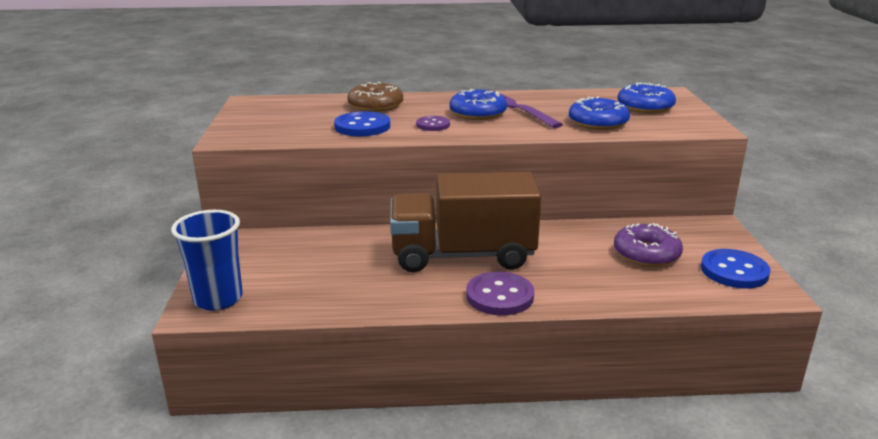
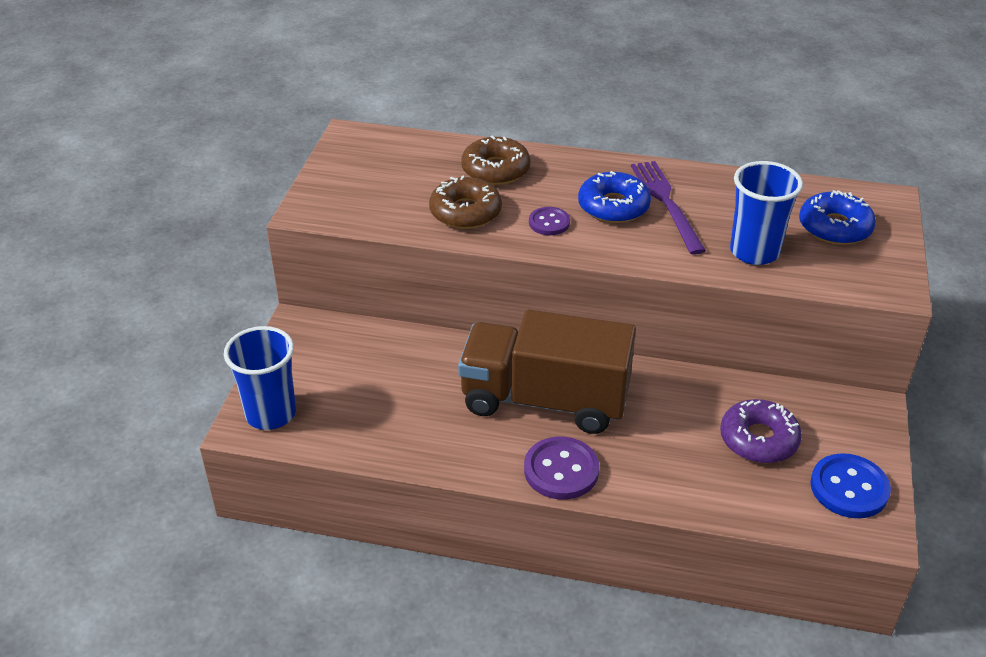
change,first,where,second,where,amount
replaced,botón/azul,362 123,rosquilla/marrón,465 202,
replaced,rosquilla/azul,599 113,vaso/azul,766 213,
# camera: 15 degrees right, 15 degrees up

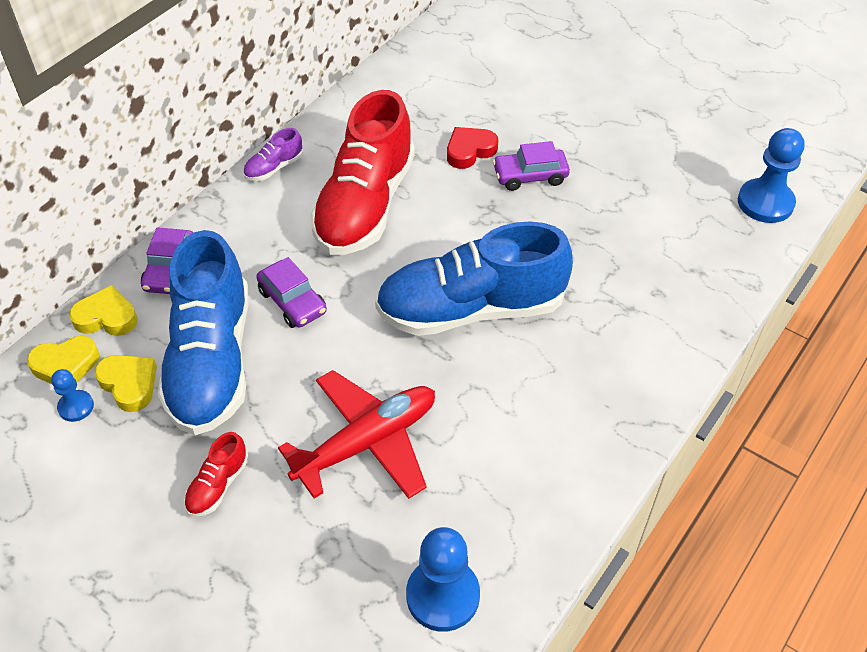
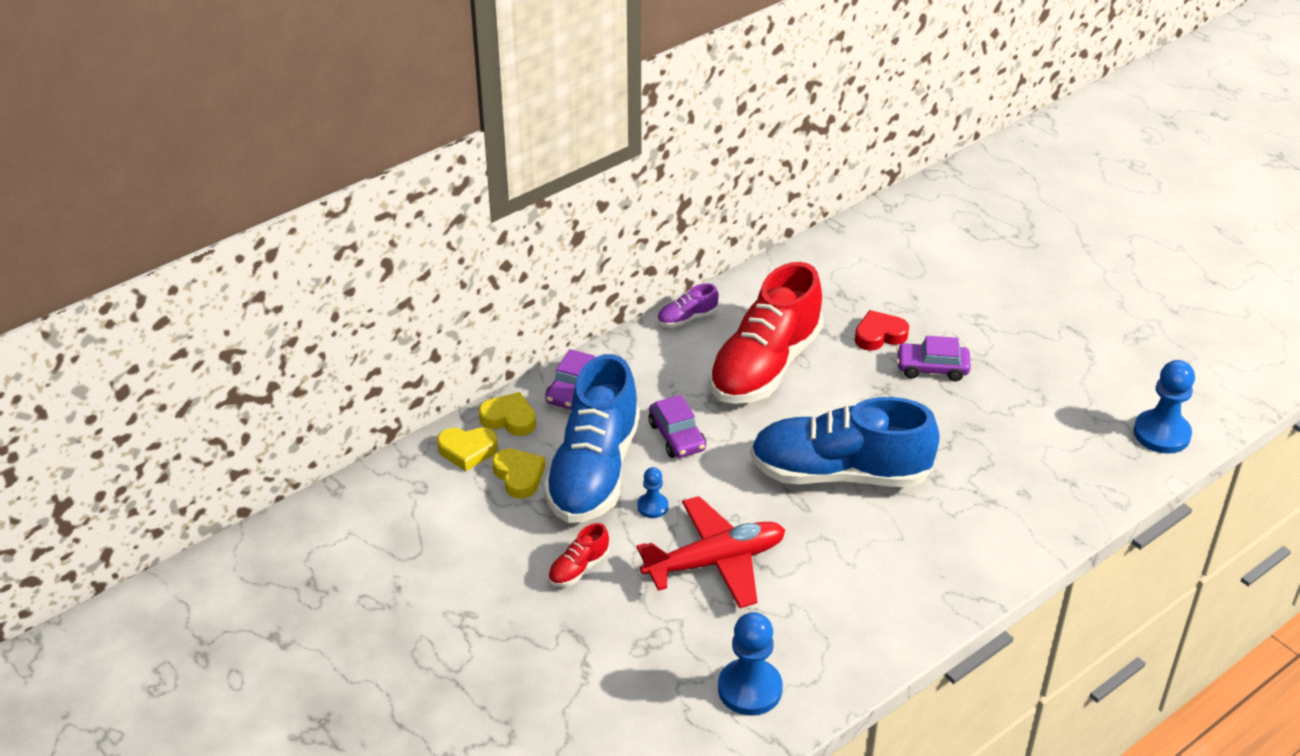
change,first,where,second,where,amount
moved,peón/azul,72 395,,653 492,
# camera: 15 degrees right, 10 degrees down

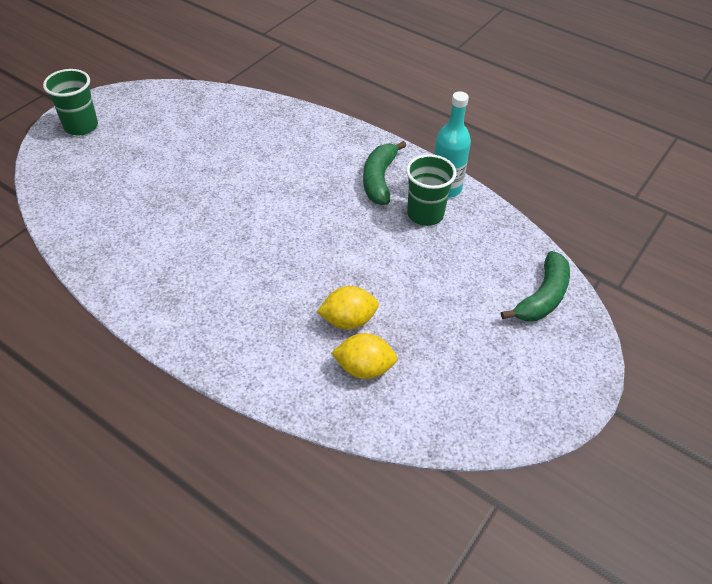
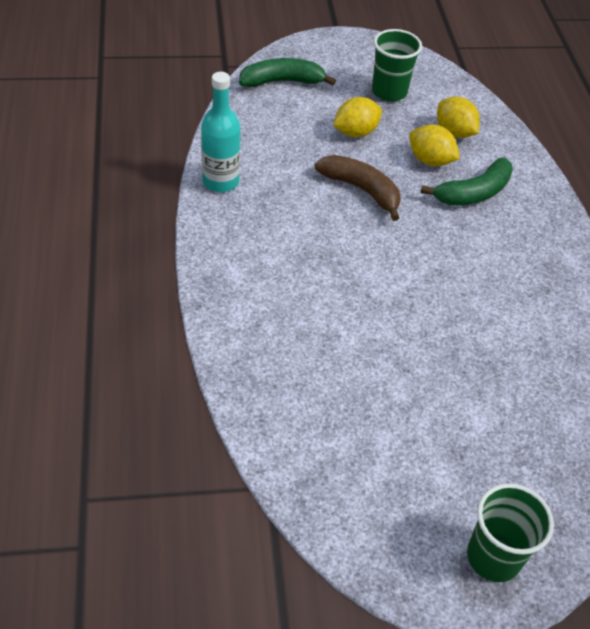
change,first,where,second,where,amount
moved,plátano/verde,384 173,,467 181,
moved,vaso/verde,431 190,,397 65,
added,,,plátano/marrón,358 188,
added,,,limón/amarillo,357 117,
# camera: 135 degrees left, 0 degrees up

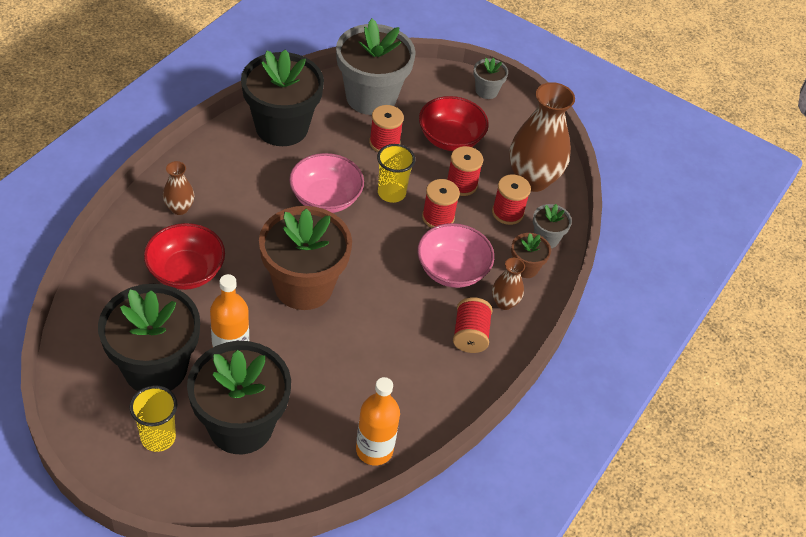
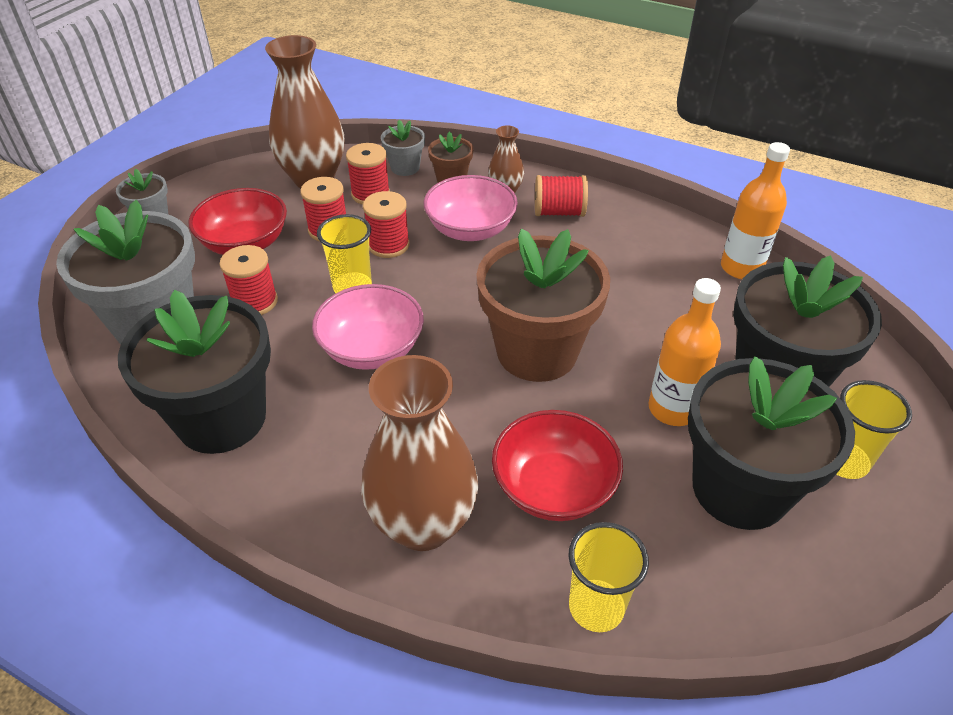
change,first,where,second,where,amount
resized,florero/marrón,178 188,,420 453,x2.06
added,,,vaso/amarillo,609 577,
# camera: 90 degrees left, 5 degrees down

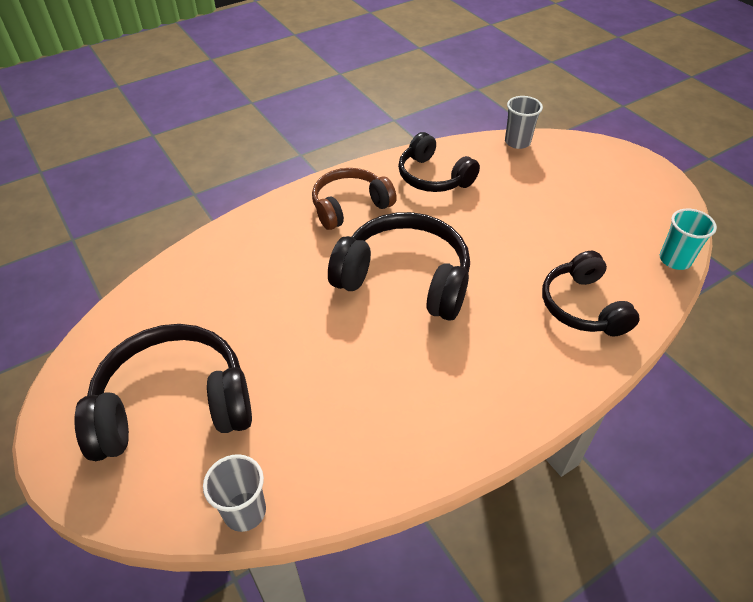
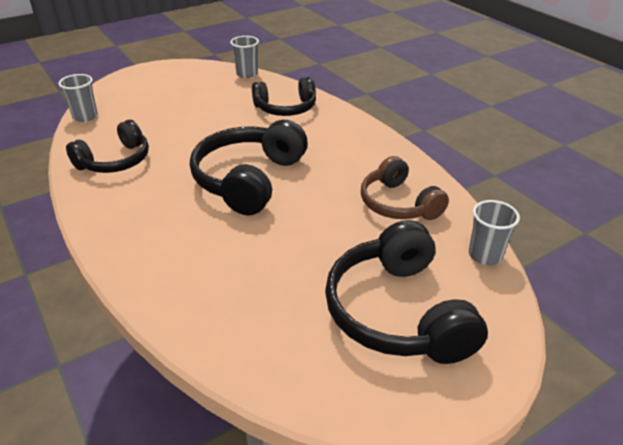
change,first,where,second,where,amount
moved,auriculares/marrón,354 199,,405 188,
recoloured,vaso/turquesa,688 239,vaso/gris,244 57,
# camera: 90 degrees left, 10 degrees down

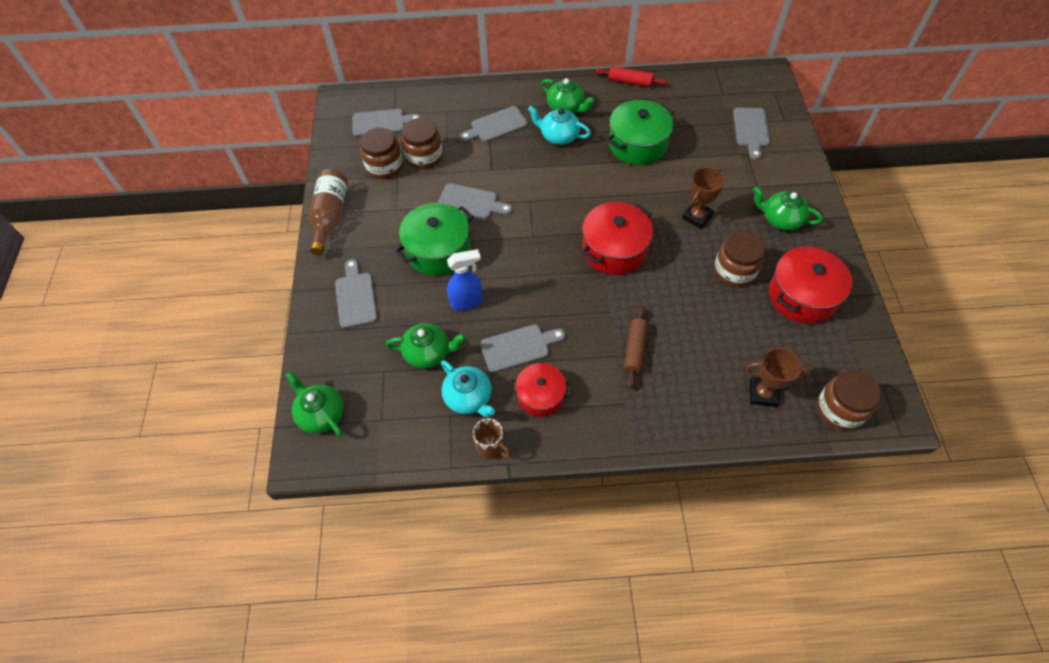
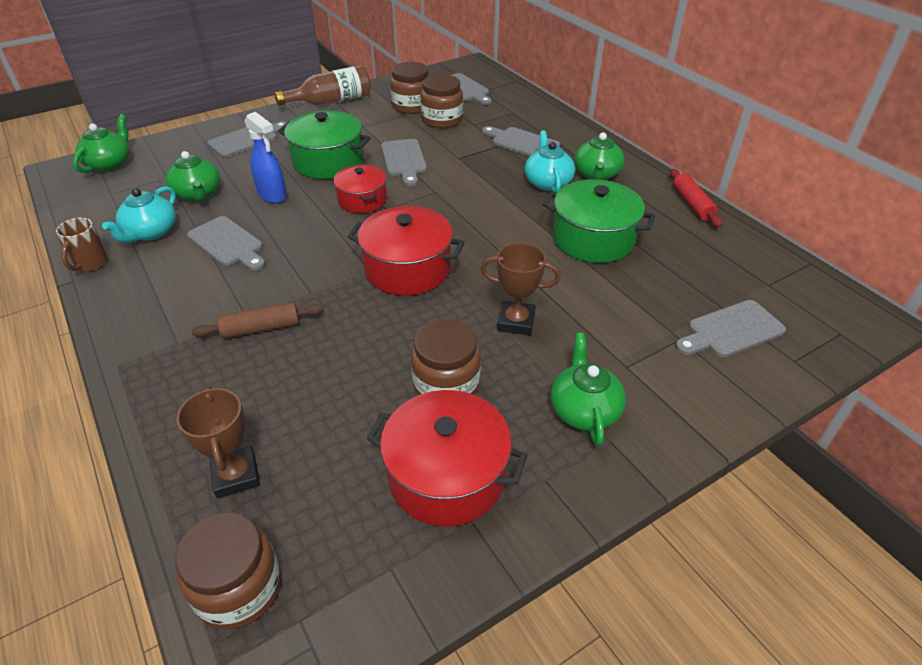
change,first,where,second,where,amount
moved,olla/rojo,540 390,,360 189,
# camera: 60 degrees right, 15 degrees down

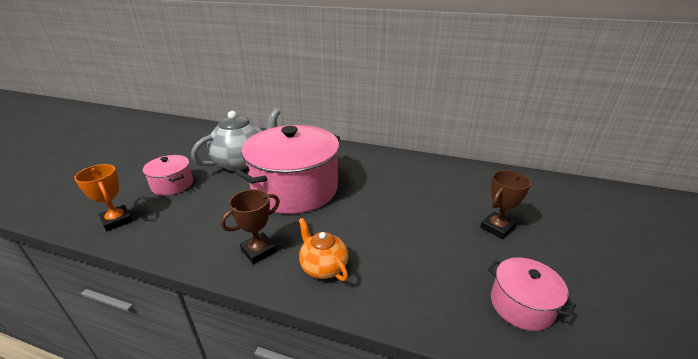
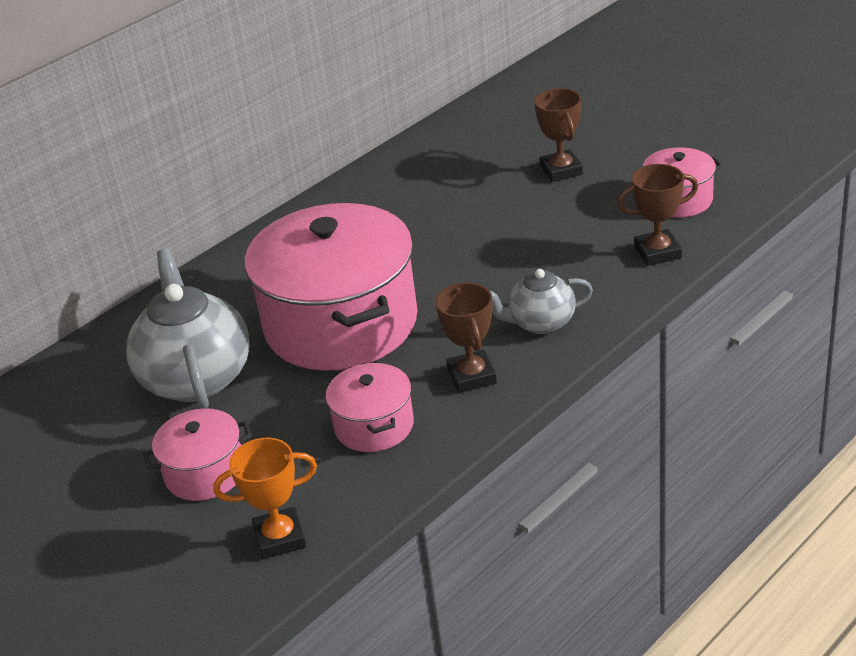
change,first,where,second,where,amount
recoloured,tetera/naranja,323 249,tetera/gris,541 301,
added,,,olla/rosa,370 407,
added,,,trofeo/marrón,657 215,
# camera: 60 degrees left, 5 degrees up

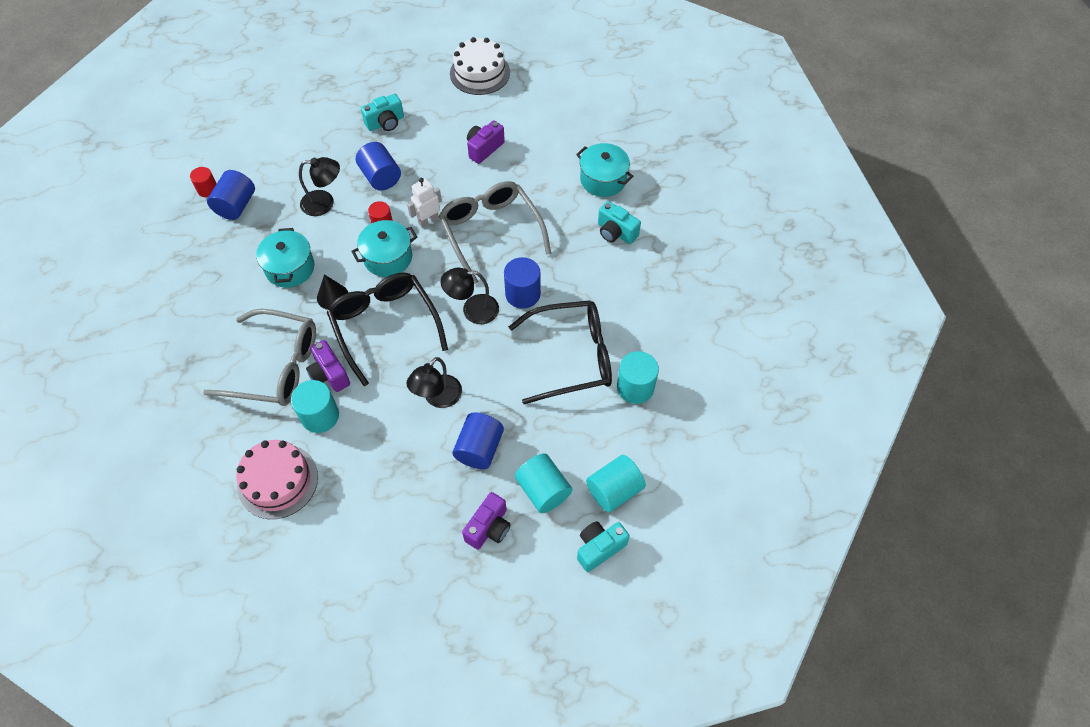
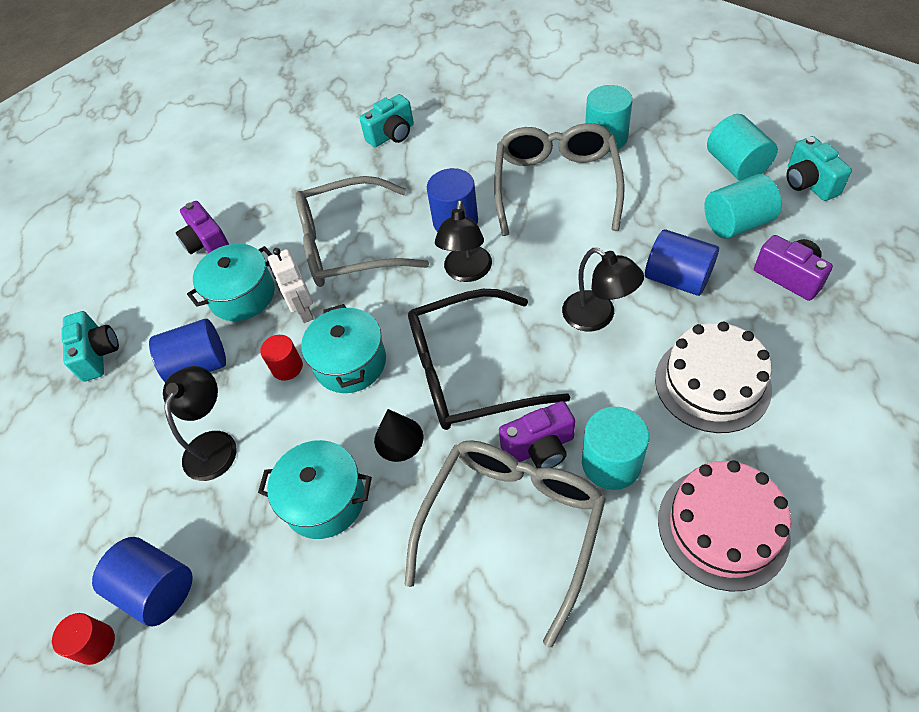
change,first,where,second,where,amount
moved,tarta/blanco,480 66,,713 377,
recoloured,gafas/negro,560 352,gafas/gris,559 179,
moved,olla/turquesa,604 170,,231 282,
# camera: 70 degrees left, 5 degrees down

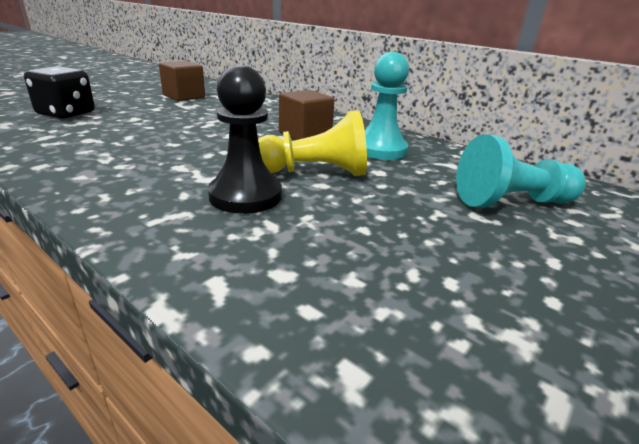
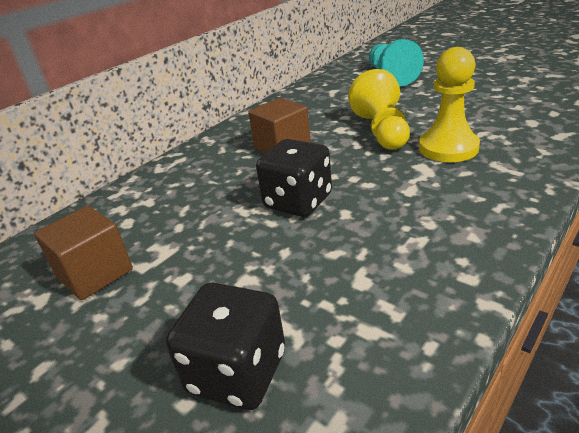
change,first,where,second,where,amount
recoloured,peón/negro,245 139,peón/amarillo,449 104,
removed,peón/turquesa,387 106,,,
added,,,dado/negro,294 178,
# camera: 85 degrees left, 5 degrees up

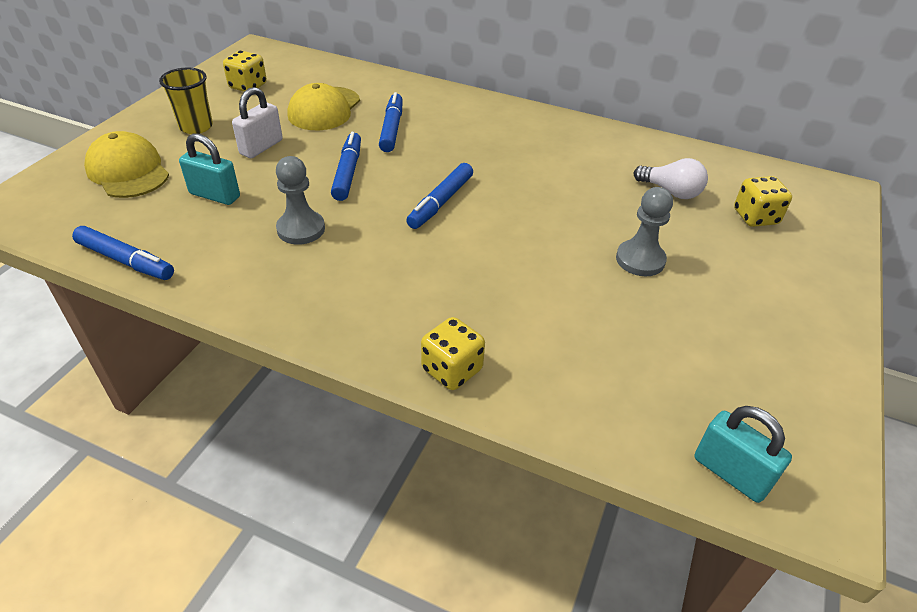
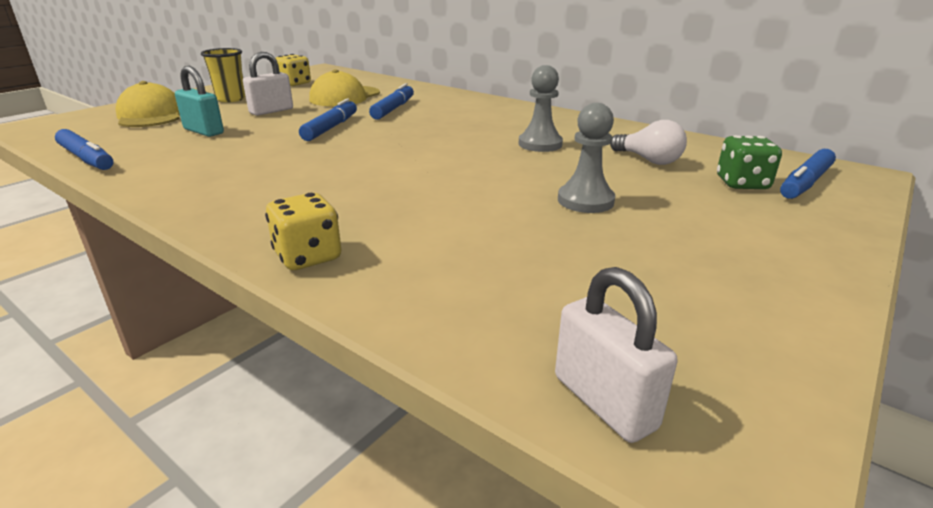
change,first,where,second,where,amount
moved,peón/gris,300 200,,540 108,
moved,rotulador/azul,439 196,,808 174,
recoloured,candado/turquesa,743 454,candado/blanco,616 355,
recoloured,dado/amarillo,763 201,dado/verde,749 162,
# camera: 15 degrees right, 15 degrees down

